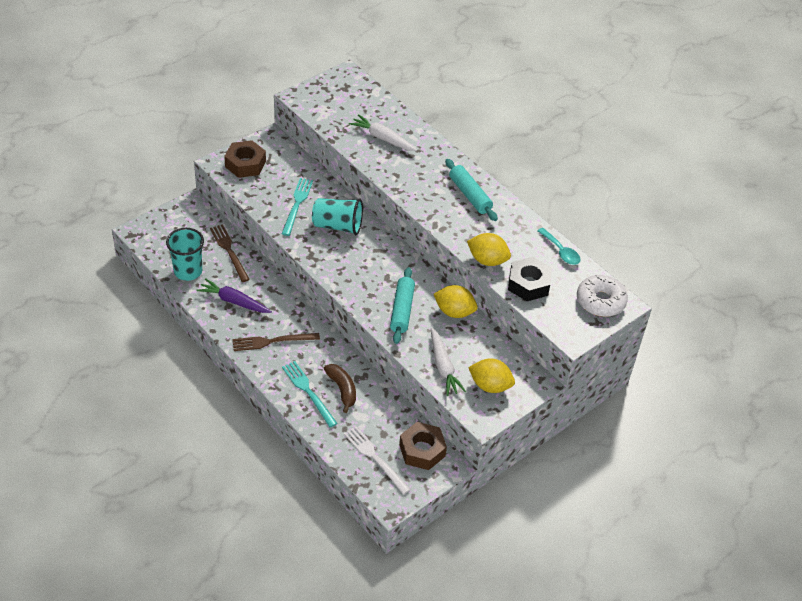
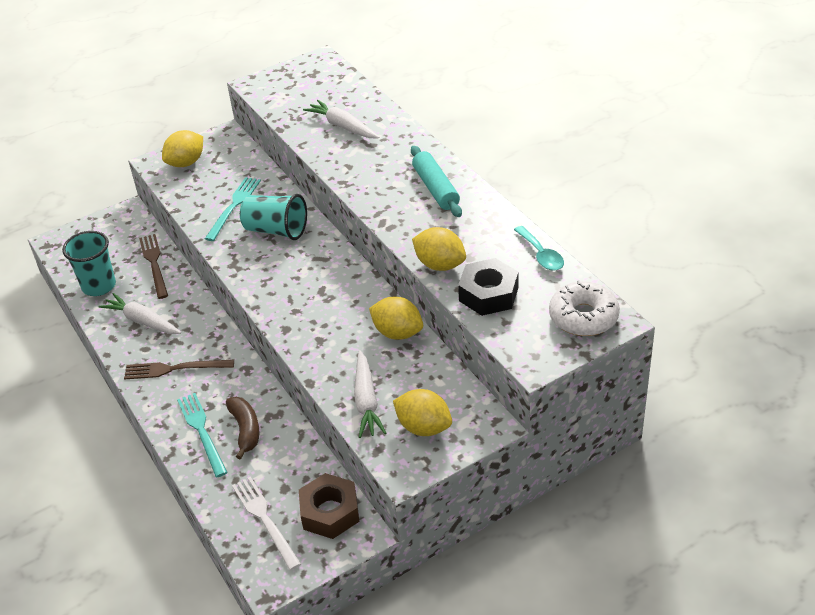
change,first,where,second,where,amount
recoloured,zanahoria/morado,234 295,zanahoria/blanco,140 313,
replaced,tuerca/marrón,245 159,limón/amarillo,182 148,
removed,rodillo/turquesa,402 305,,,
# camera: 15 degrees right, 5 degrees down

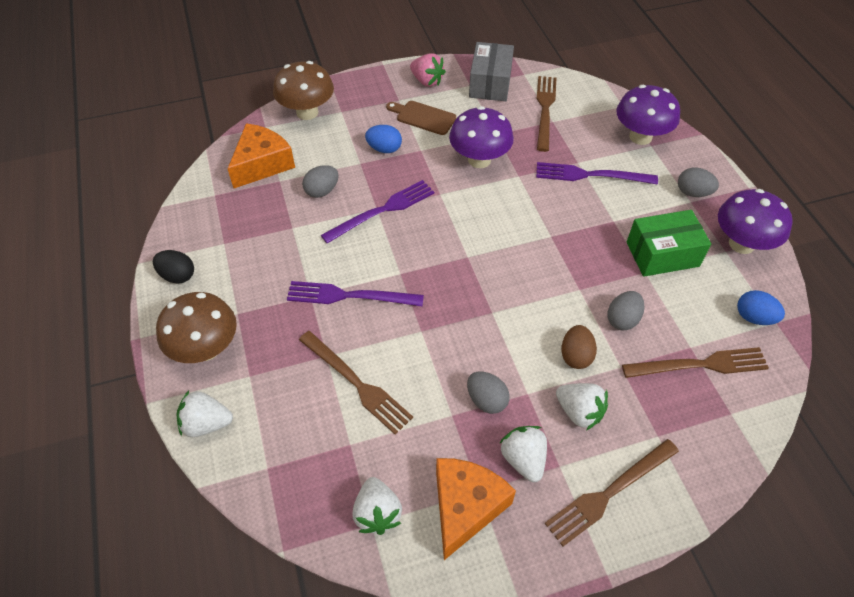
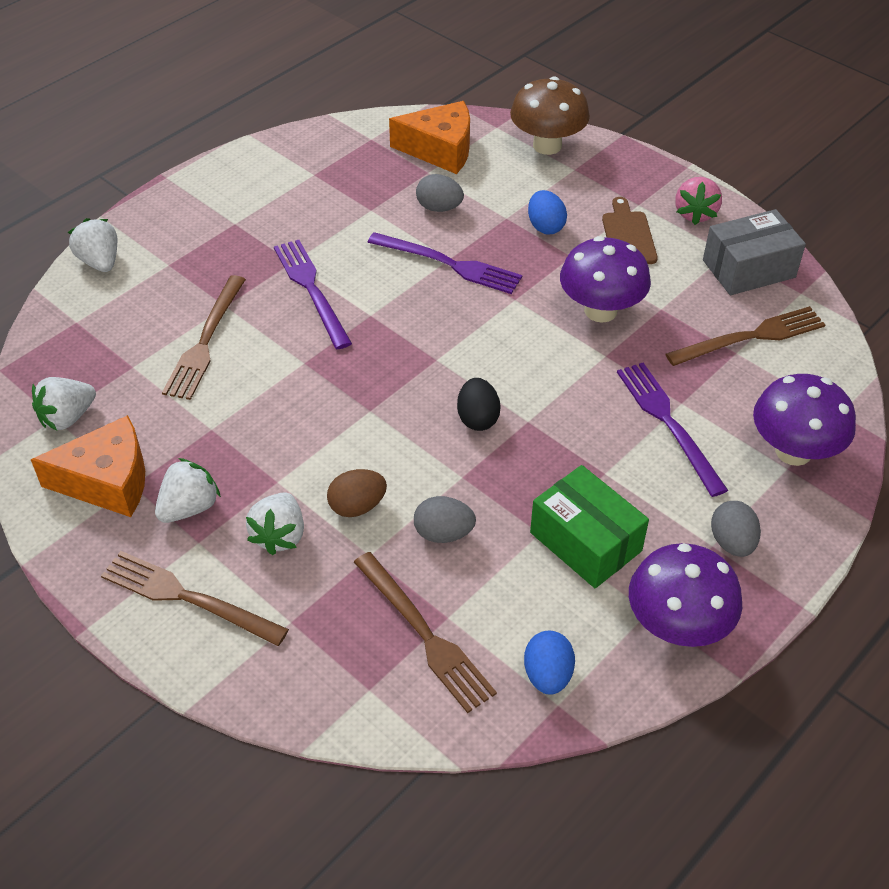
change,first,where,second,where,amount
moved,huevo/negro,173 267,,479 404,
removed,seta/marrón,196 327,,,
removed,huevo/gris,488 392,,,
# camera: 60 degrees right, 5 degrees down

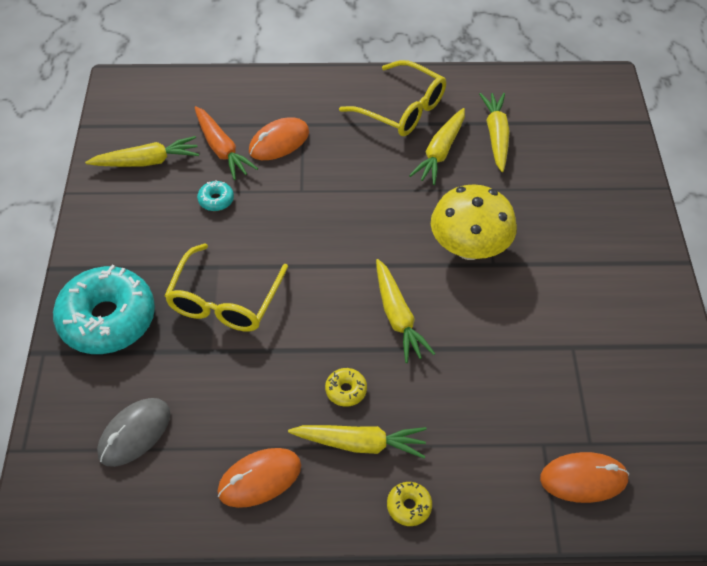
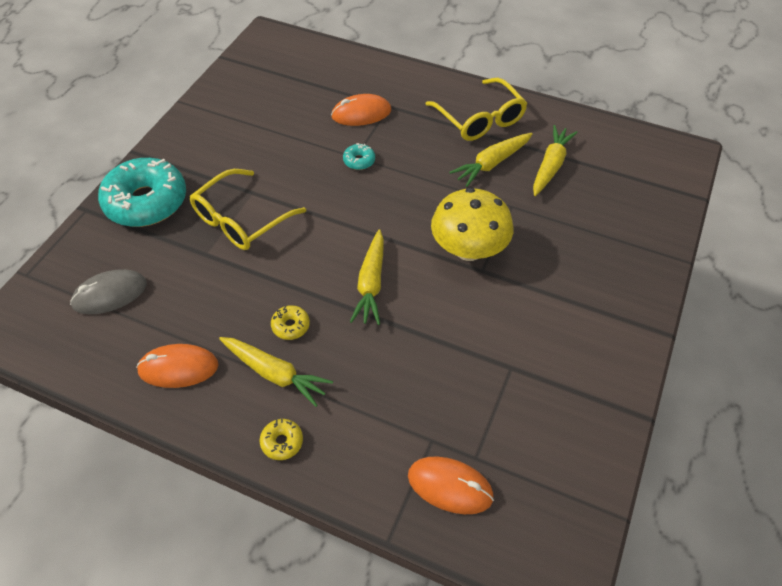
change,first,where,second,where,amount
removed,zanahoria/amarillo,142 151,,,
removed,zanahoria/naranja,226 143,,,
moved,rosquilla/turquesa,215 195,,359 156,
# camera: 25 degrees right, 0 degrees up

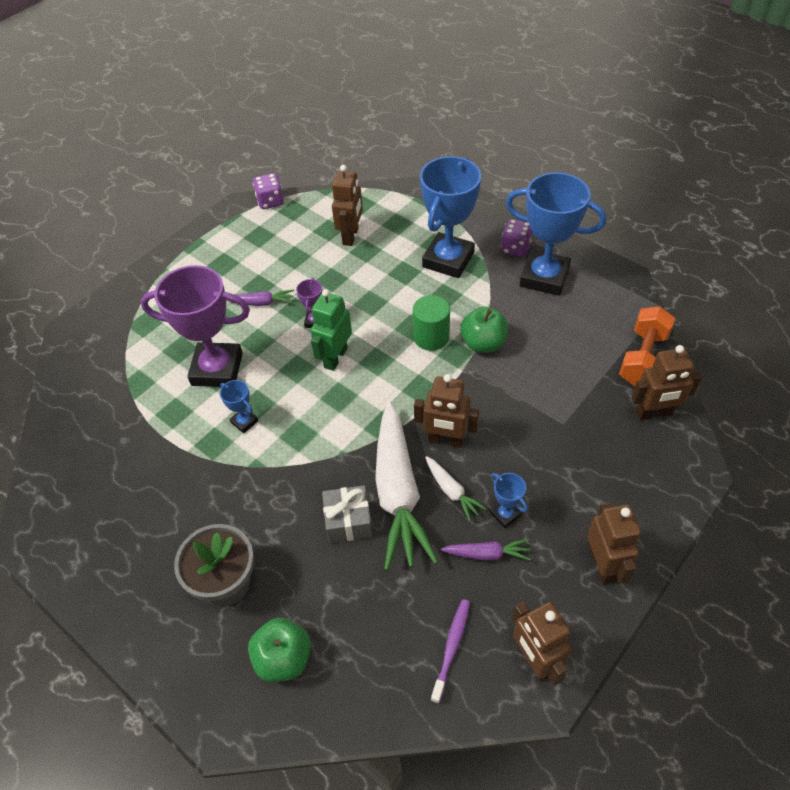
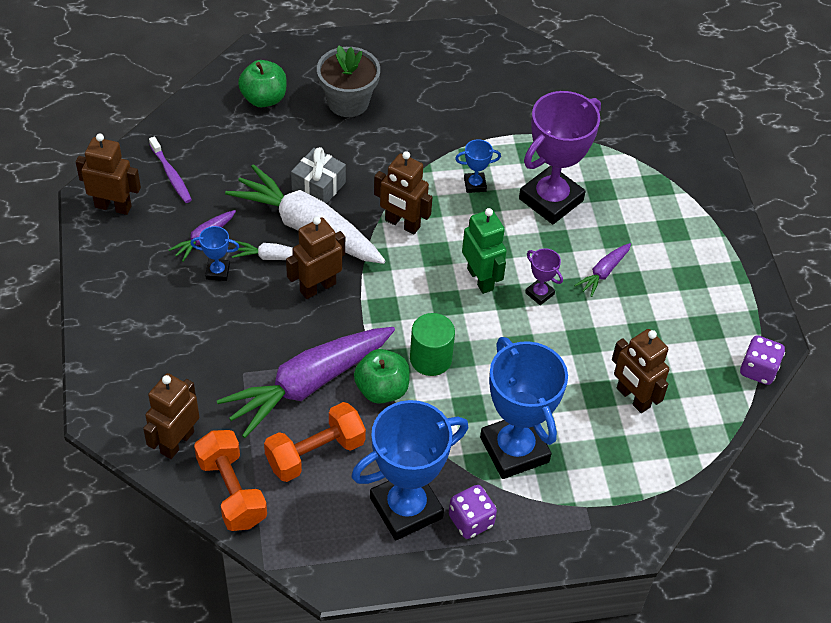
change,first,where,second,where,amount
moved,robot/marrón,614 544,,403 192,
added,,,zanahoria/morado,306 382,
added,,,mancuerna/naranja,315 442,
# camera: 125 degrees right, 0 degrees up

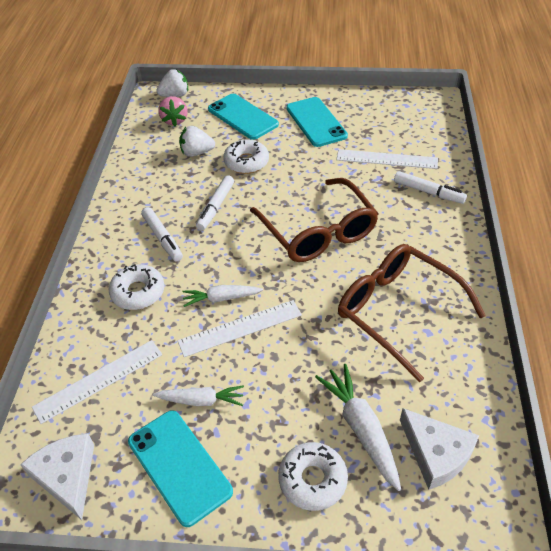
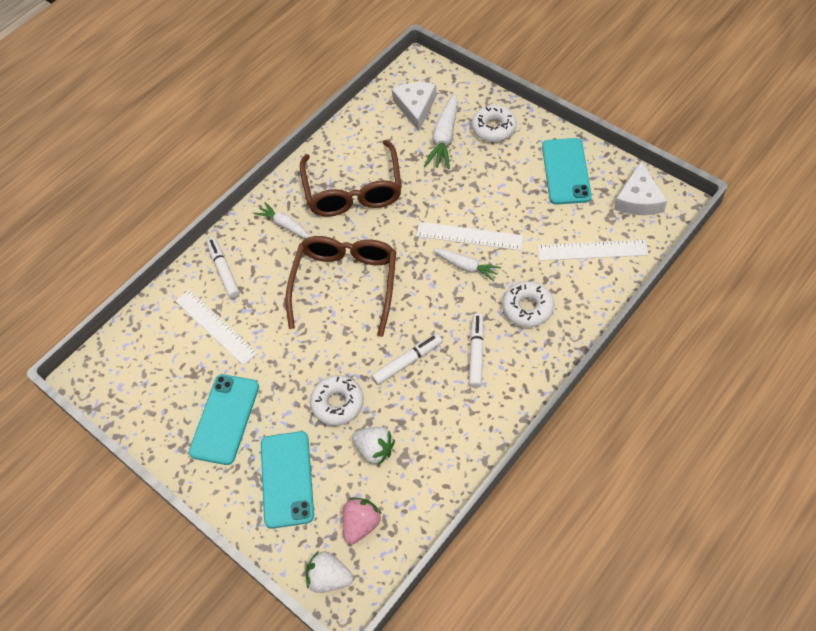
change,first,where,second,where,amount
moved,zanahoria/blanco,198 395,,282 220,
# camera: 140 degrees left, 10 degrees up

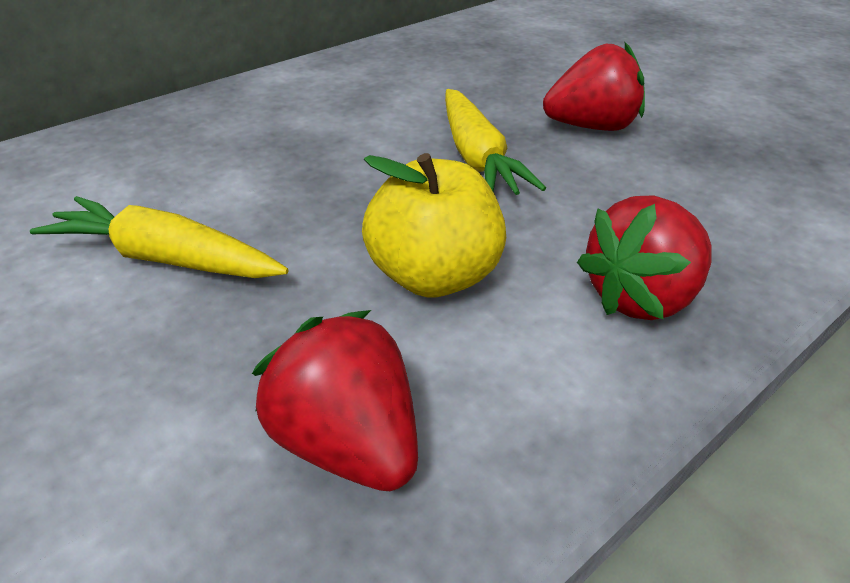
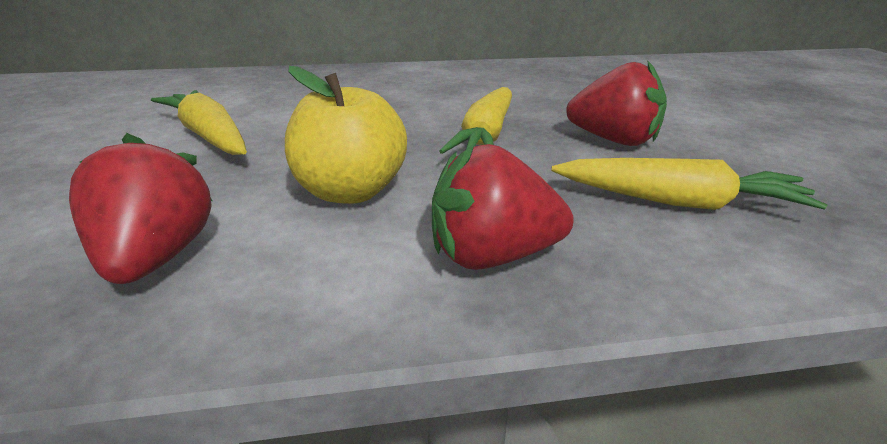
change,first,where,second,where,amount
added,,,zanahoria/amarillo,689 184,
# camera: 30 degrees right, 10 degrees down

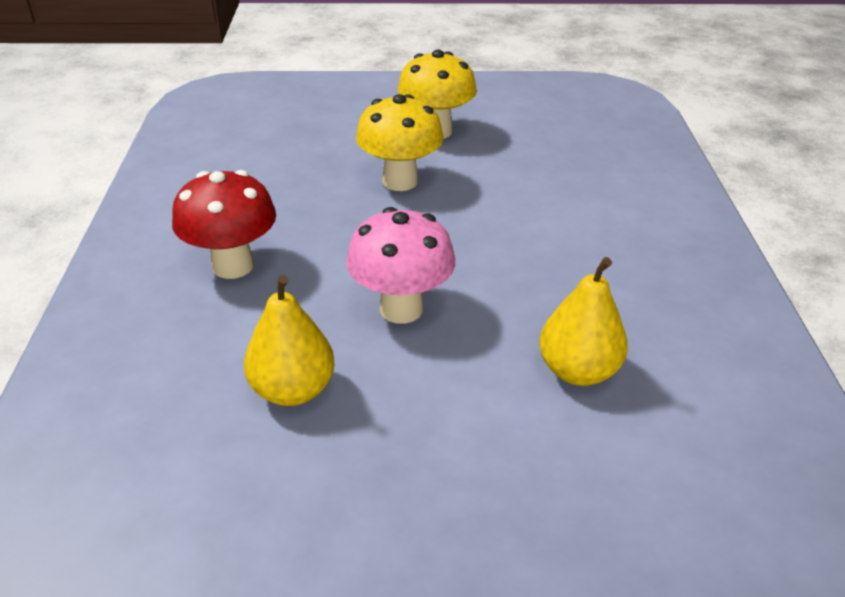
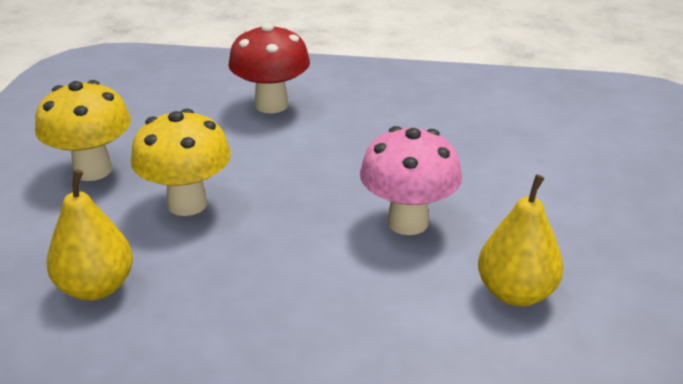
change,first,where,second,where,amount
moved,seta/rojo,224 224,,269 68,
moved,pera/amarillo,583 321,,89 235,
# camera: 80 degrees left, 5 degrees down

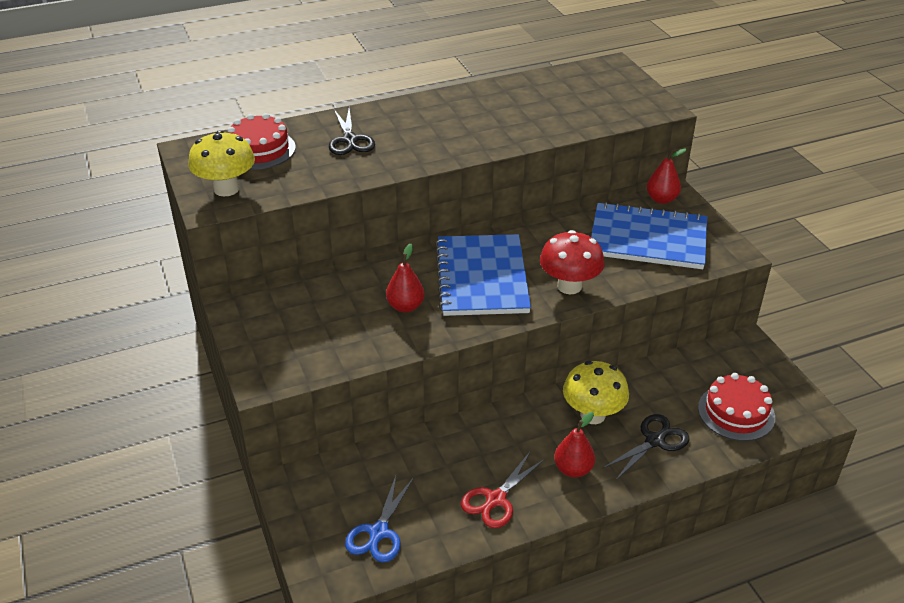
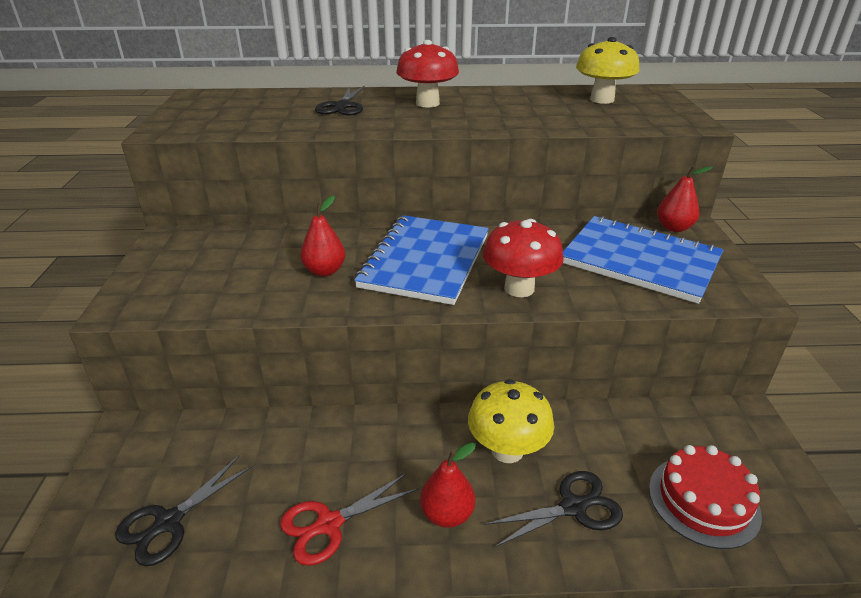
change,first,where,second,where,amount
moved,seta/amarillo,221 163,,608 70,
removed,tarta/rojo,262 141,,,
recoloured,tijeras/azul,379 519,tijeras/negro,184 511,
added,,,seta/rojo,427 73,
# camera: 20 degrees right, 5 degrees down

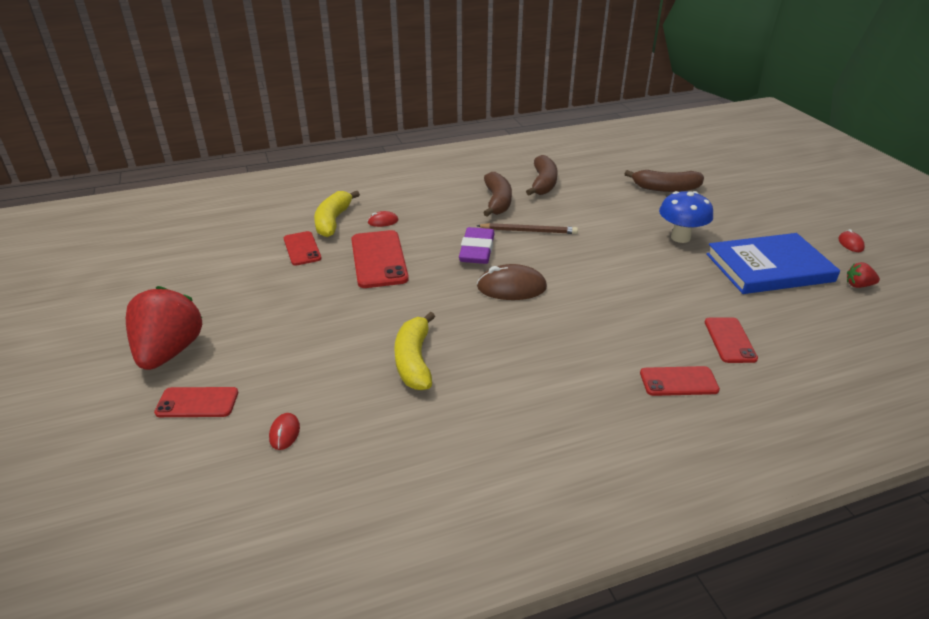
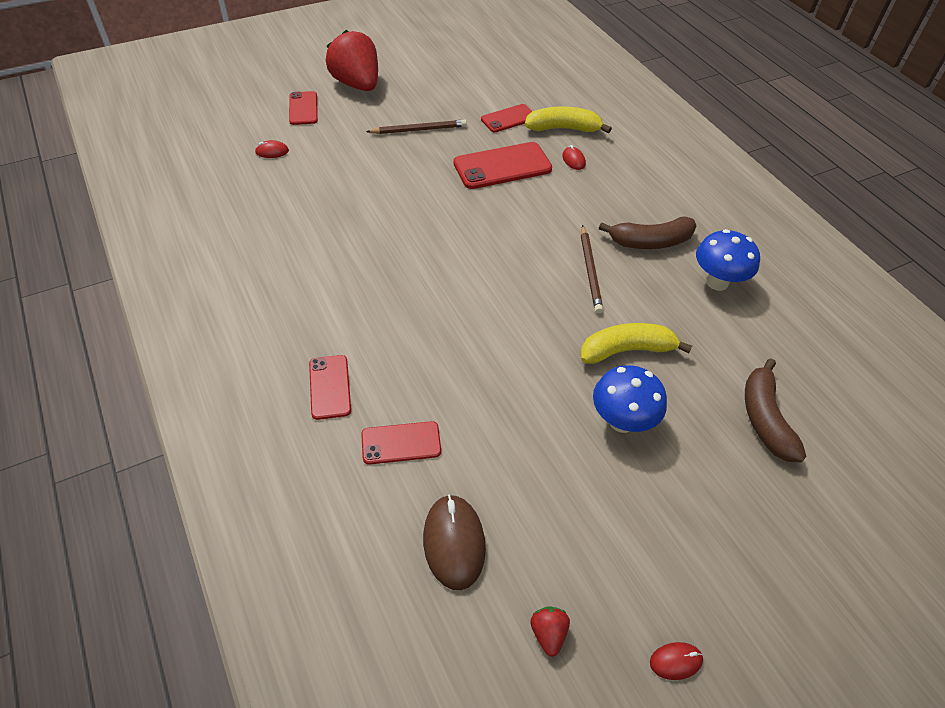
change,first,where,second,where,amount
turned,fresa/rojo,164 328,,352 60,120 degrees counterclockwise
moved,plátano/amarillo,414 351,,636 343,
removed,goma de borrar/morado,476 245,,,
moved,ratón/marrón,512 282,,454 542,
replaced,plátano/marrón,542 175,seta/azul,728 260,
removed,libro/azul,773 263,,,
added,,,lápiz/marrón,416 127,
# camera: 80 degrees right, 15 degrees up

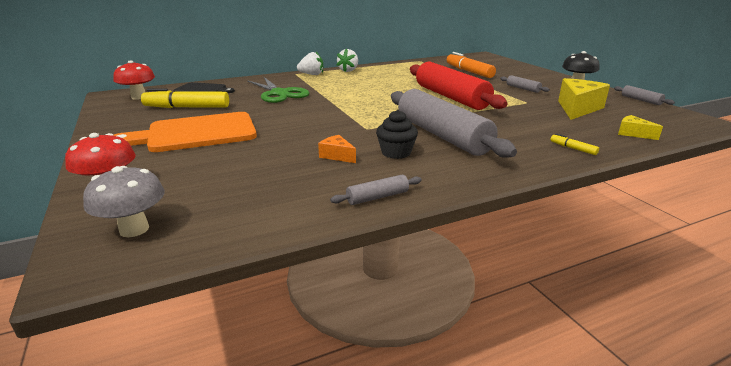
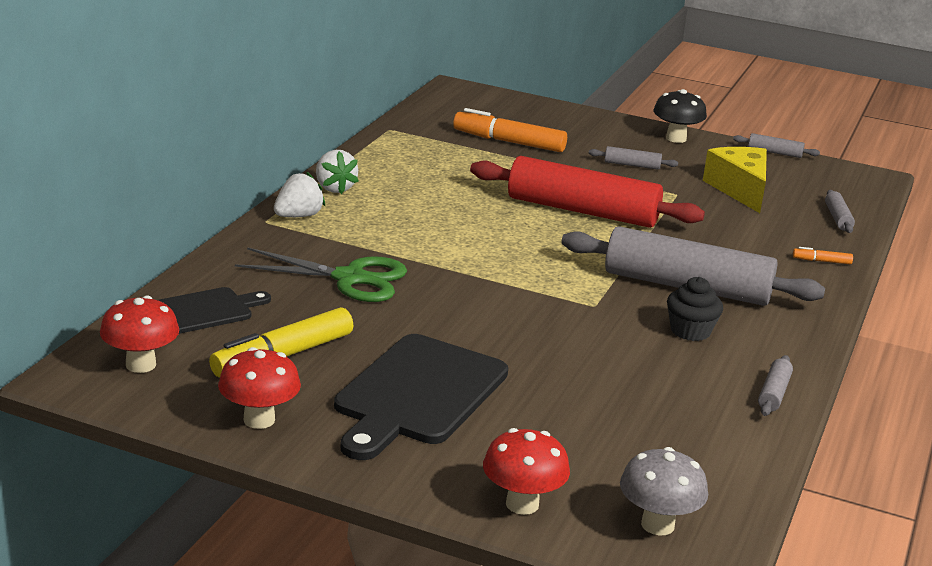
change,first,where,second,where,amount
recoloured,tabla de cortar/naranja,185 132,tabla de cortar/negro,421 397,
removed,queso/naranja,337 149,,,
recoloured,rotulador/amarillo,574 144,rotulador/naranja,823 255,
replaced,queso/amarillo,640 127,rodillo/gris,840 211,
added,,,seta/rojo,259 388,
# camera: 45 degrees left, 0 degrees up

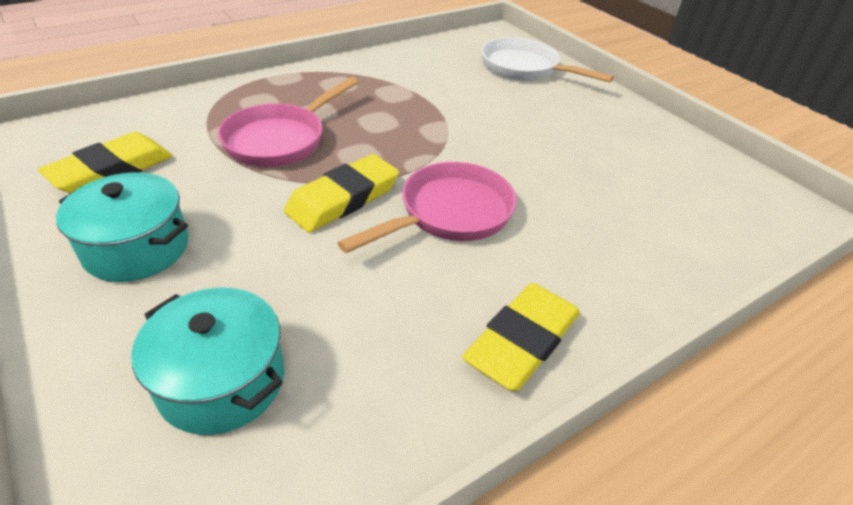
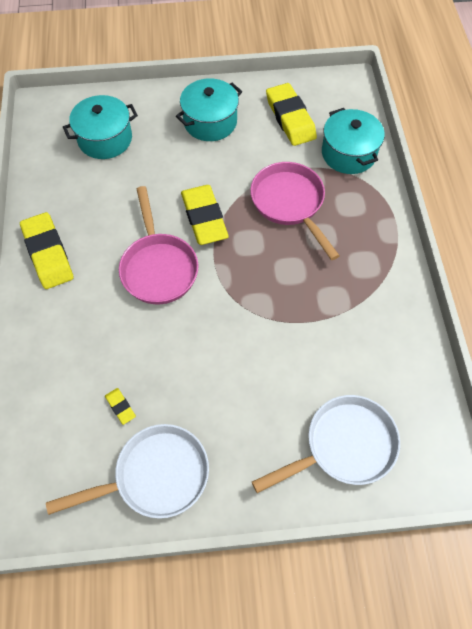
change,first,where,second,where,amount
added,,,sartén/blanco,127 471,
added,,,goma de borrar/amarillo,120 406,
added,,,olla/turquesa,353 141,
# camera: 120 degrees right, 20 degrees up

